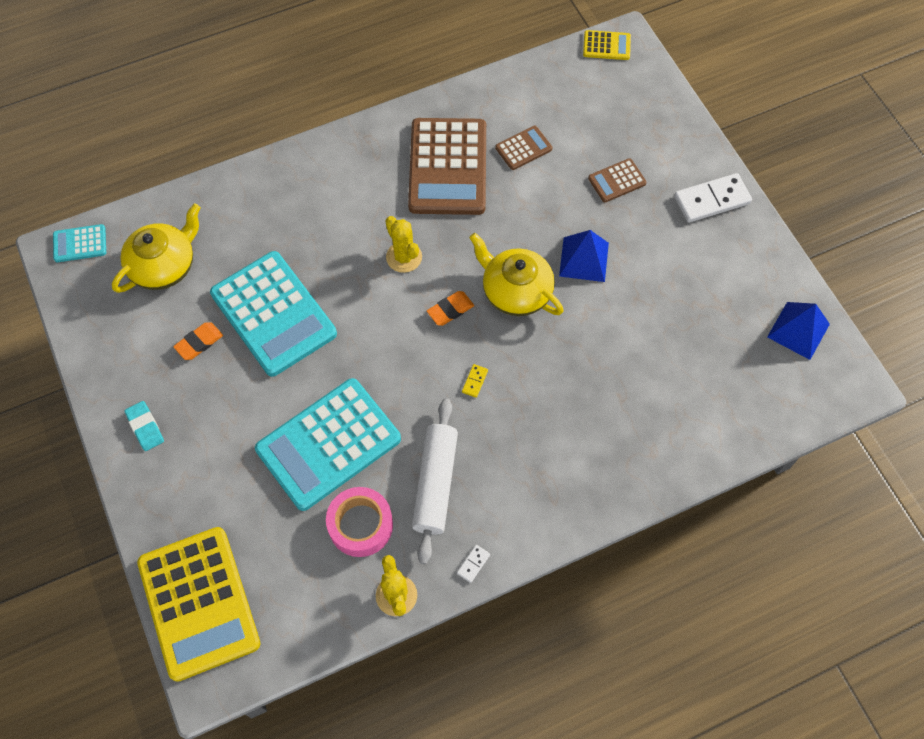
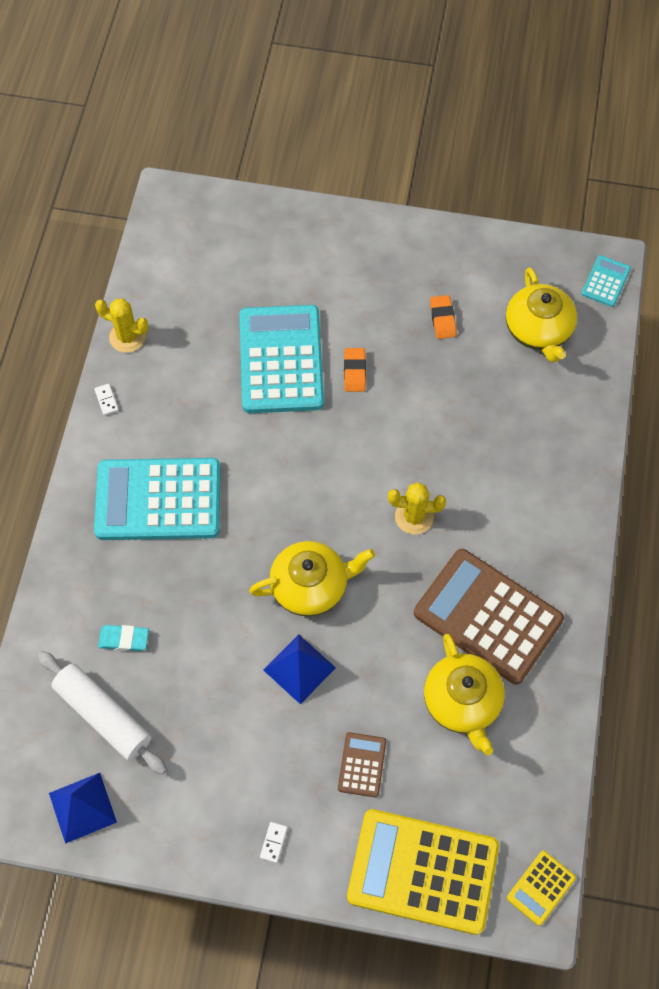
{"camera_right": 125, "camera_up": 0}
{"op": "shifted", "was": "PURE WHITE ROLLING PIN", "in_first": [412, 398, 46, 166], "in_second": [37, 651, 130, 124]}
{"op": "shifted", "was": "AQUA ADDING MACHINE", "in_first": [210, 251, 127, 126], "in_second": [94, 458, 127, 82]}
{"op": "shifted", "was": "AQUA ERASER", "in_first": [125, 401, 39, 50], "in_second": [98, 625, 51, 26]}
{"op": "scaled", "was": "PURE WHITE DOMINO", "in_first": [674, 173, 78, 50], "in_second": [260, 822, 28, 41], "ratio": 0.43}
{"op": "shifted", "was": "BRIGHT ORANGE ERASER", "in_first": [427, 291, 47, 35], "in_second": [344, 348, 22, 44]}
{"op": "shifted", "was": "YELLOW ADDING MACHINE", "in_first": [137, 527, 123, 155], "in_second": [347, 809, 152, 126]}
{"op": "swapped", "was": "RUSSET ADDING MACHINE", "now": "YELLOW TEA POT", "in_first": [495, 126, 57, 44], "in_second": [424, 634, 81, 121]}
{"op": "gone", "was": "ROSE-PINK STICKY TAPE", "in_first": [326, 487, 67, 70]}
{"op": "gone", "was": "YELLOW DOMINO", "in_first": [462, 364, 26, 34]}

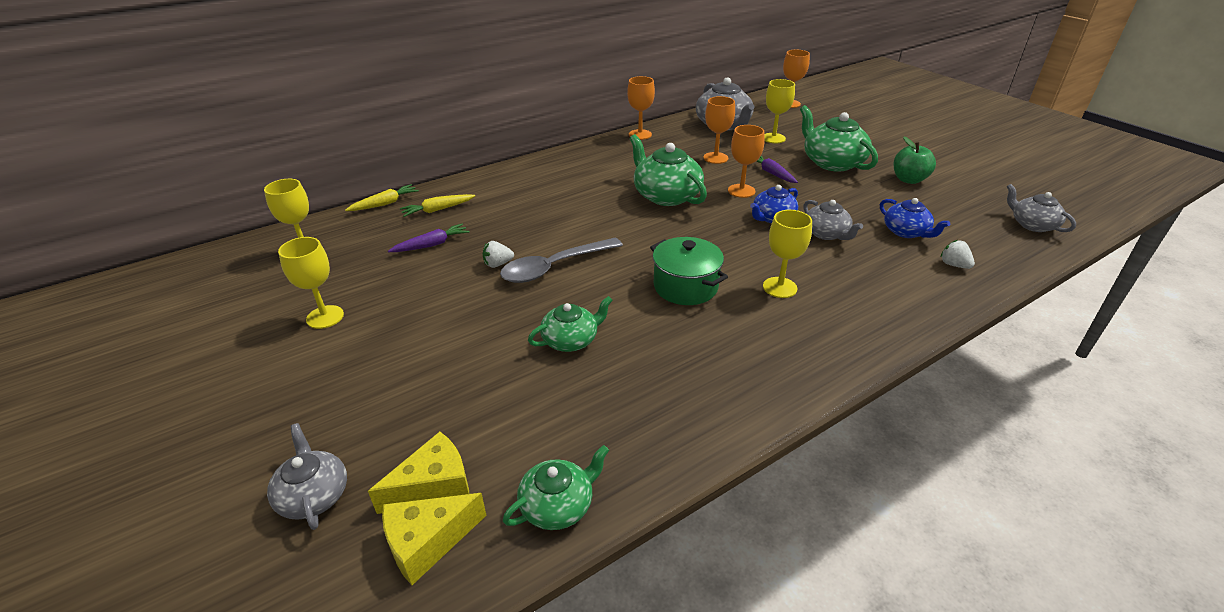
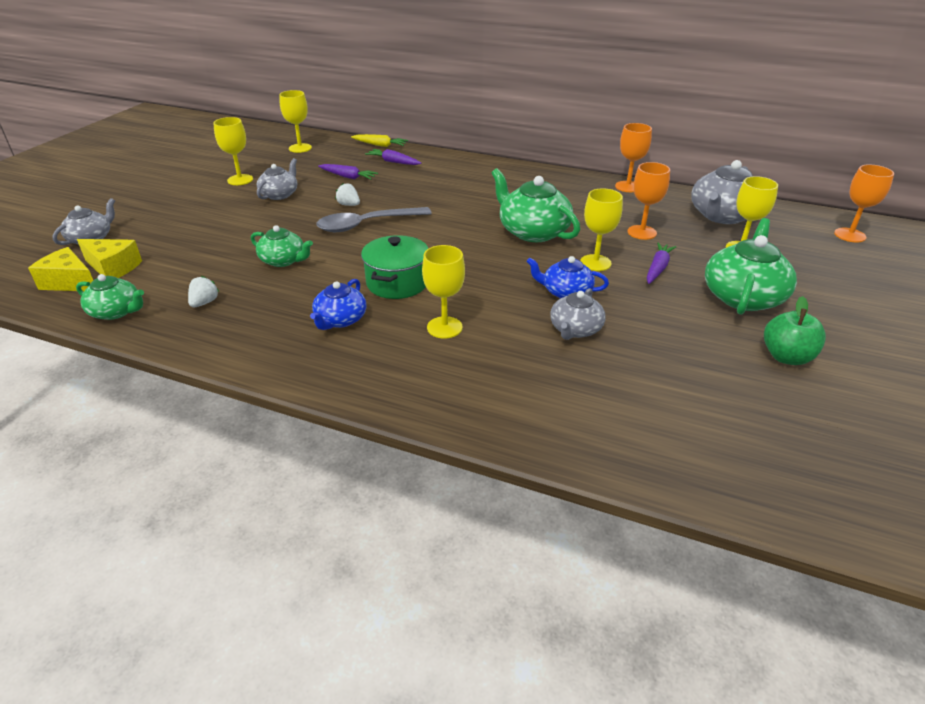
{"camera_right": 55, "camera_up": 0}
{"op": "shifted", "was": "PURE WHITE BERRY", "in_first": [941, 240, 34, 29], "in_second": [188, 276, 31, 31]}
{"op": "shifted", "was": "GRAY TEA POT", "in_first": [1006, 184, 70, 48], "in_second": [257, 158, 40, 42]}
{"op": "shifted", "was": "COBALT TEA POT", "in_first": [880, 198, 70, 40], "in_second": [310, 279, 57, 51]}
{"op": "rotated", "was": "GRAY TABLESPOON", "in_first": [500, 238, 123, 45], "in_second": [316, 207, 116, 25], "clockwise": -45}
{"op": "repainted", "was": "YELLOW ROOT VEGETABLE", "now": "ROYAL PURPLE ROOT VEGETABLE", "in_first": [400, 194, 75, 23], "in_second": [365, 149, 57, 16]}
{"op": "rotated", "was": "EMERALD TEA POT", "in_first": [630, 134, 77, 72], "in_second": [491, 168, 89, 74], "clockwise": -60}
{"op": "repainted", "was": "BRIGHT ORANGE WINE GLASS", "now": "YELLOW WINE GLASS", "in_first": [728, 125, 36, 73], "in_second": [580, 188, 43, 83]}

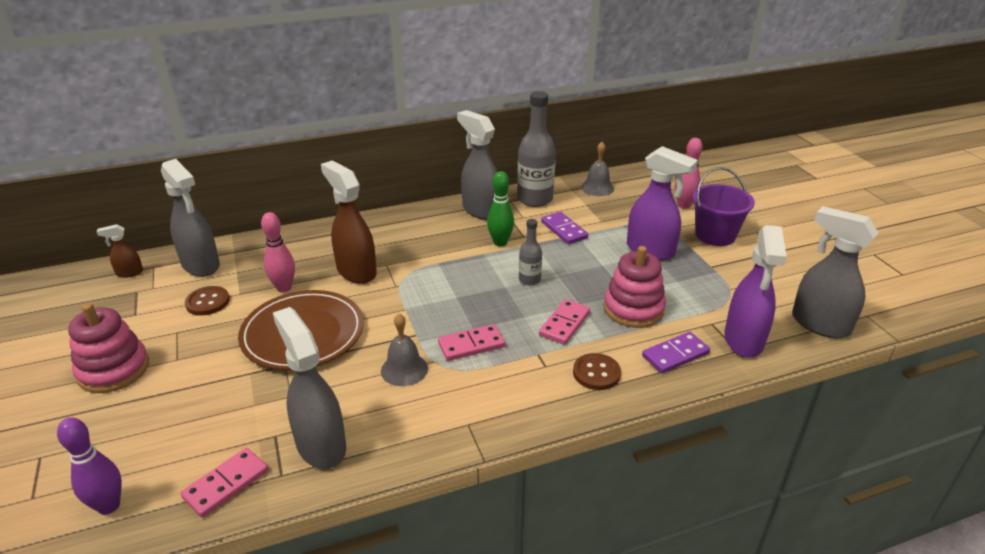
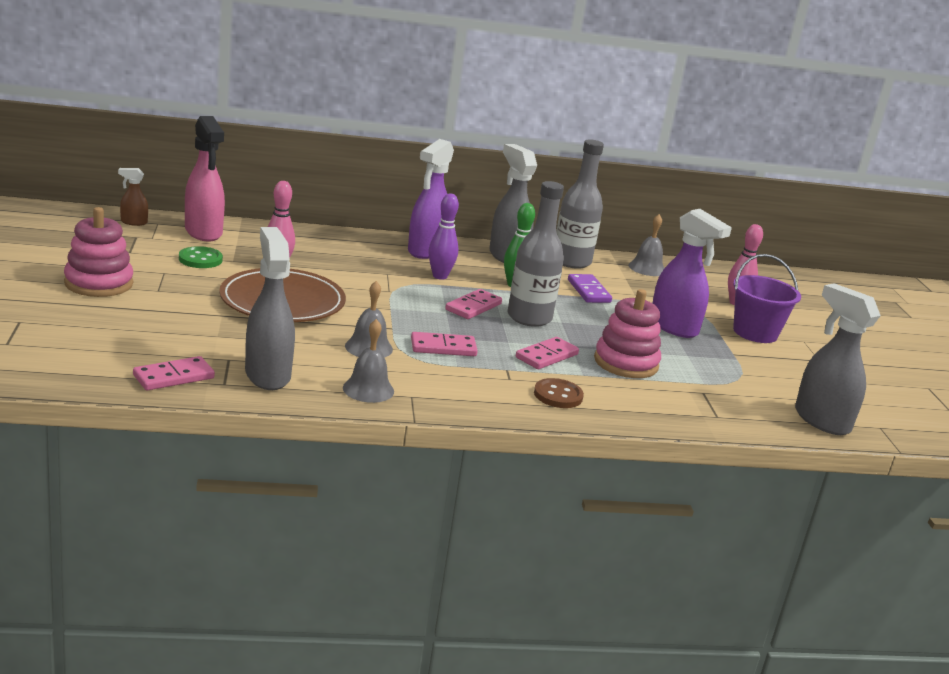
{"camera_right": 10, "camera_up": -10}
{"op": "repainted", "was": "RUSSET SHIRT BUTTON", "now": "EMERALD SHIRT BUTTON", "in_first": [185, 286, 45, 30], "in_second": [179, 246, 44, 22]}
{"op": "repainted", "was": "GRAY SPRAYER", "now": "ROSE-PINK SPRAYER", "in_first": [161, 159, 59, 118], "in_second": [185, 116, 40, 125]}
{"op": "new", "now": "GRAY HAND BELL", "in_second": [343, 319, 51, 84]}
{"op": "shifted", "was": "ROYAL PURPLE SPRAYER", "in_first": [724, 225, 63, 133], "in_second": [408, 139, 46, 120]}
{"op": "shifted", "was": "ROYAL PURPLE SKITTLE", "in_first": [57, 418, 65, 97], "in_second": [428, 193, 31, 87]}
{"op": "new", "now": "ROSE-PINK DOMINO", "in_second": [446, 289, 56, 30]}
{"op": "scaled", "was": "GRAY DRINK BOTTLE", "in_first": [519, 219, 23, 66], "in_second": [508, 181, 56, 146], "ratio": 1.9}
{"op": "gone", "was": "RUSSET SPRAYER", "in_first": [321, 160, 56, 124]}
{"op": "gone", "was": "ROYAL PURPLE DOMINO", "in_first": [642, 332, 68, 42]}

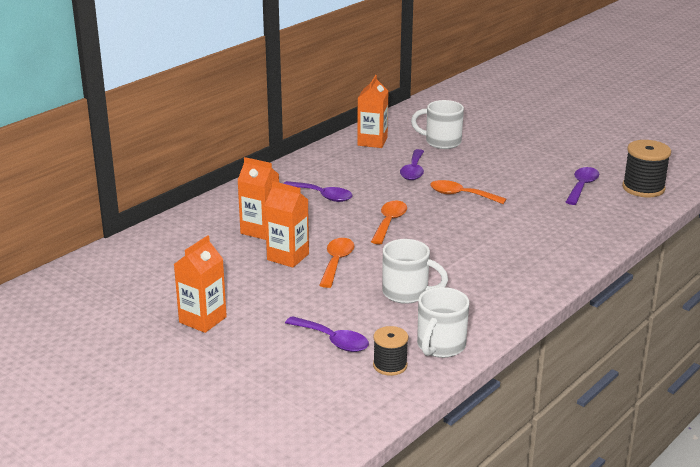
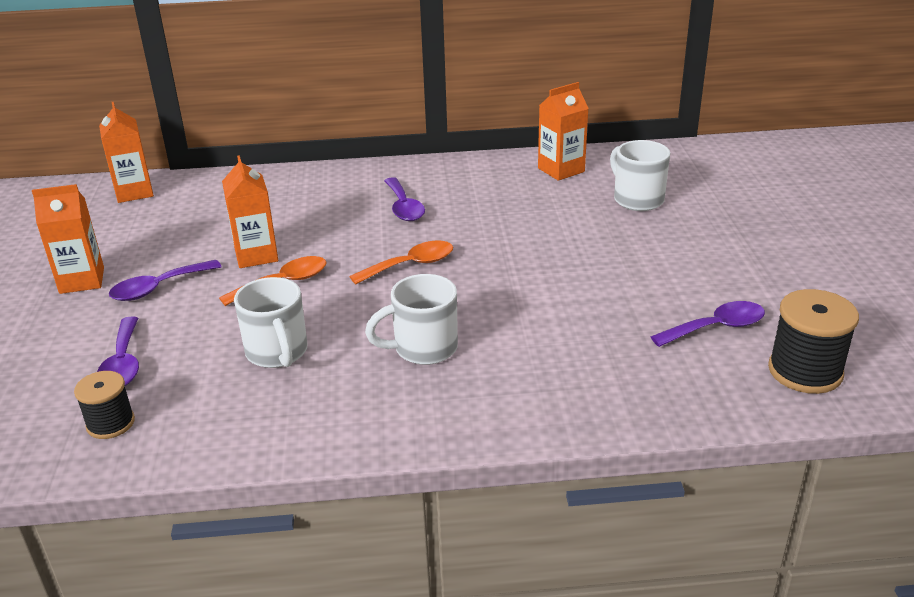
{"camera_right": 45, "camera_up": 5}
{"op": "shifted", "was": "BRIGHT ORANGE JUICE CARTON", "in_first": [237, 157, 42, 83], "in_second": [99, 102, 55, 101]}
{"op": "shifted", "was": "ROYAL PURPLE TABLESPOON", "in_first": [400, 149, 24, 31], "in_second": [109, 260, 113, 41]}
{"op": "shifted", "was": "PURE WHITE COFFEE MUG", "in_first": [417, 287, 52, 71], "in_second": [365, 274, 93, 91]}
{"op": "gone", "was": "BRIGHT ORANGE TABLESPOON", "in_first": [430, 180, 76, 24]}

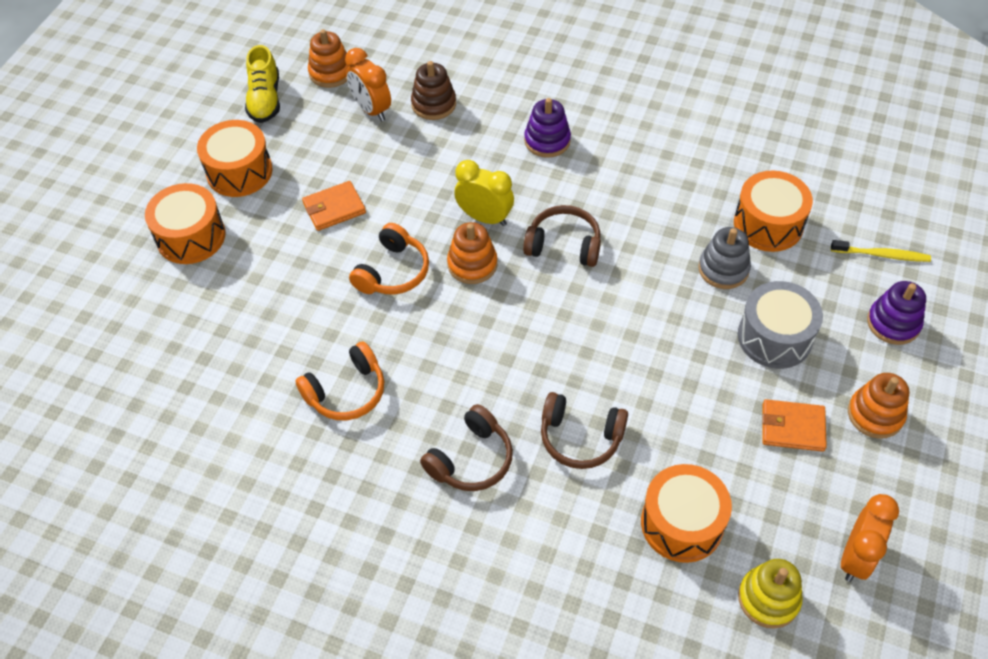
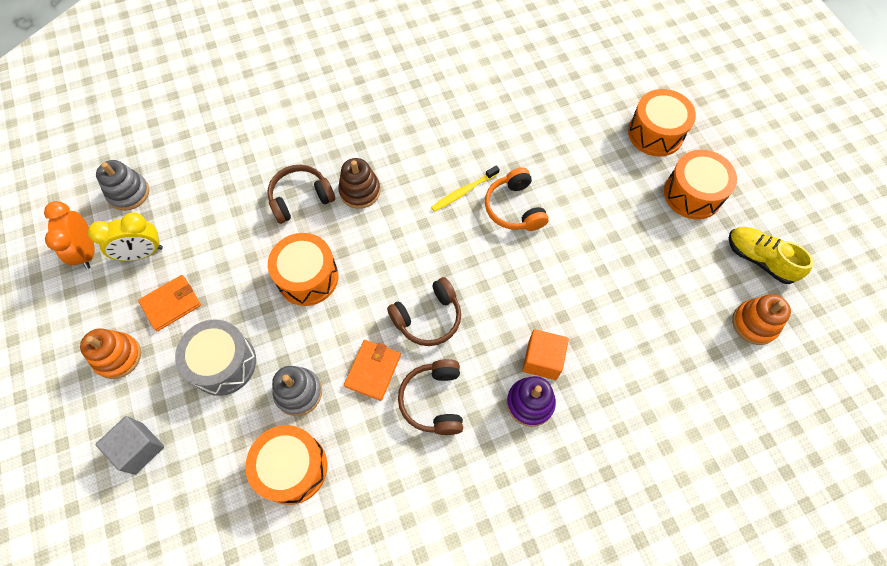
{"camera_right": 135, "camera_up": 10}
{"op": "shifted", "was": "YELLOW CLOCK", "in_first": [454, 160, 60, 66], "in_second": [88, 212, 75, 49]}
{"op": "repainted", "was": "YELLOW STACKING TOY", "now": "GRAY STACKING TOY", "in_first": [738, 559, 65, 70], "in_second": [96, 160, 53, 51]}
{"op": "swapped", "was": "ROYAL PURPLE STACKING TOY", "now": "GRAY BLOCK", "in_first": [867, 281, 59, 64], "in_second": [96, 416, 68, 59]}
{"op": "shifted", "was": "BRIGHT ORANGE TOY DRUM", "in_first": [641, 464, 91, 99], "in_second": [268, 233, 71, 73]}
{"op": "shifted", "was": "RUSSET STACKING TOY", "in_first": [411, 61, 45, 59], "in_second": [338, 158, 42, 51]}
{"op": "shifted", "was": "BRIGHT ORANGE CARD WALLET", "in_first": [302, 181, 64, 50], "in_second": [344, 340, 57, 61]}
{"op": "shifted", "was": "RUSSET HEADPHONES", "in_first": [420, 404, 93, 87], "in_second": [398, 359, 65, 76]}
{"op": "shifted", "was": "YELLOW DENTAL BRUSH", "in_first": [831, 240, 100, 22], "in_second": [431, 165, 69, 47]}
{"op": "new", "now": "BRIGHT ORANGE BLOCK", "in_second": [522, 329, 47, 51]}
{"op": "gone", "was": "BRIGHT ORANGE HEADPHONES", "in_first": [295, 341, 89, 79]}
{"op": "gone", "was": "BRIGHT ORANGE CLOCK", "in_first": [345, 48, 46, 74]}
{"op": "gone", "was": "BRIGHT ORANGE STACKING TOY", "in_first": [447, 222, 50, 62]}

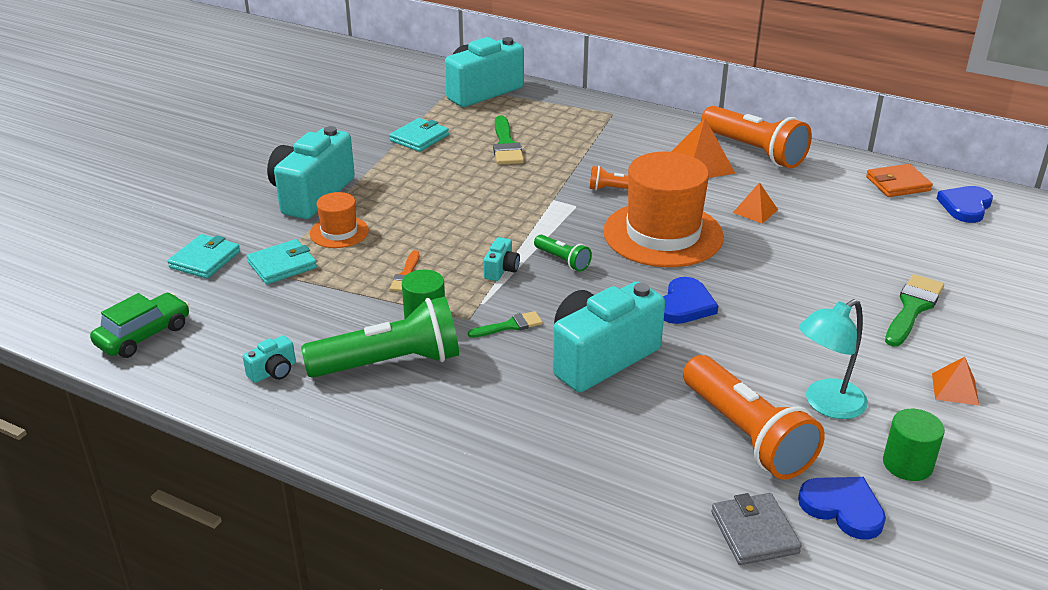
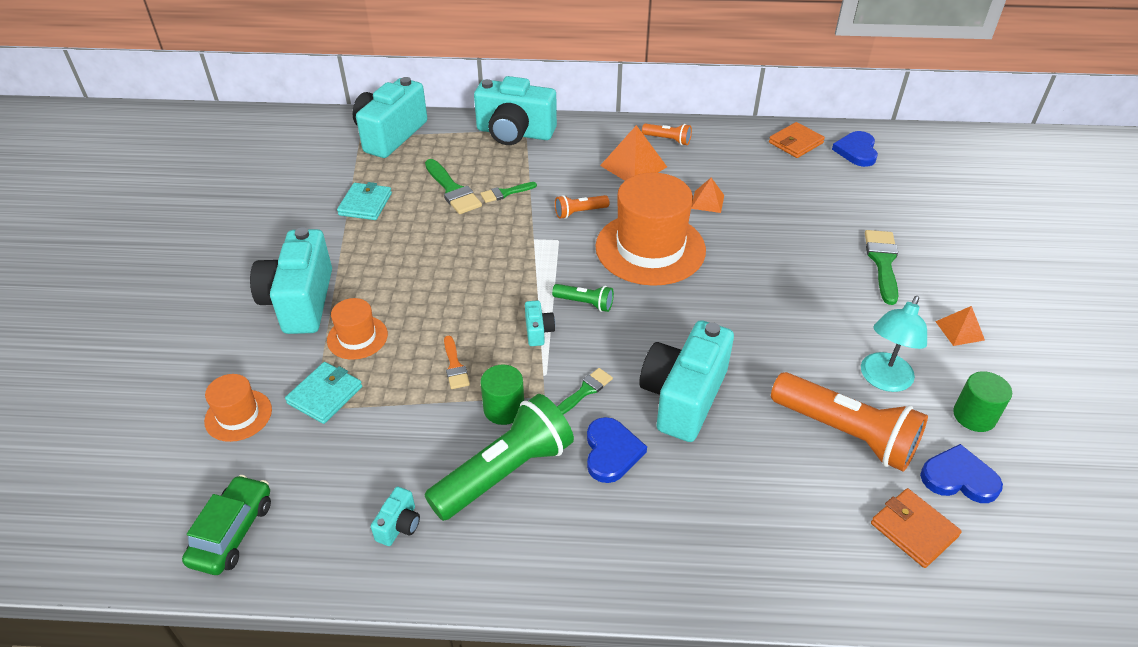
{"camera_right": -25, "camera_up": 10}
{"op": "swapped", "was": "AQUA CARD WALLET", "now": "BRIGHT ORANGE HAT", "in_first": [167, 234, 73, 45], "in_second": [204, 374, 68, 68]}
{"op": "new", "now": "AQUA COMPACT CAMERA", "in_second": [474, 76, 83, 69]}
{"op": "new", "now": "EMERALD PAINTBRUSH", "in_second": [480, 182, 57, 21]}
{"op": "shifted", "was": "COBALT HEART", "in_first": [663, 277, 55, 47], "in_second": [587, 417, 60, 66]}
{"op": "scaled", "was": "BRIGHT ORANGE FLASHLIGHT", "in_first": [701, 106, 111, 62], "in_second": [642, 123, 50, 22], "ratio": 0.47}
{"op": "repainted", "was": "GRAY CARD WALLET", "now": "BRIGHT ORANGE CARD WALLET", "in_first": [711, 493, 91, 72], "in_second": [871, 488, 91, 80]}

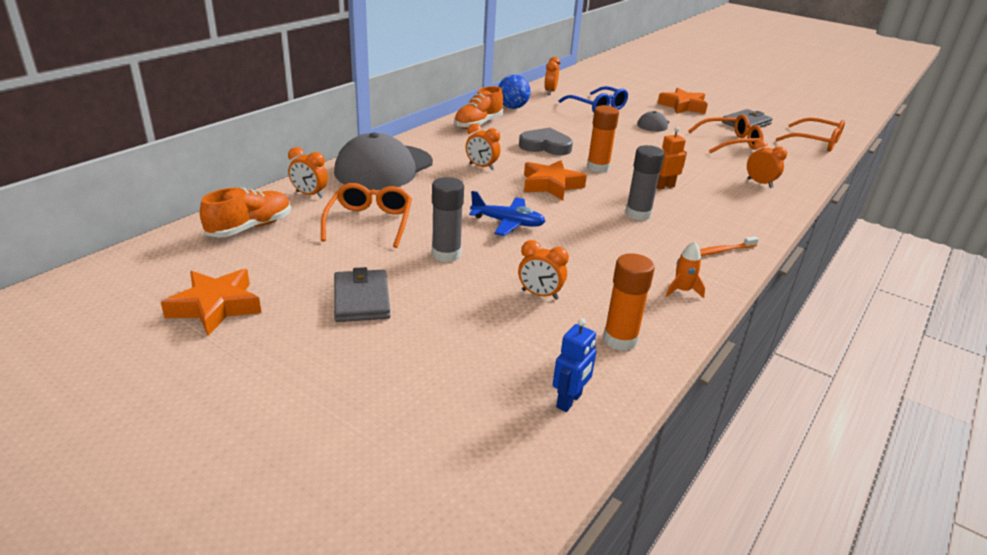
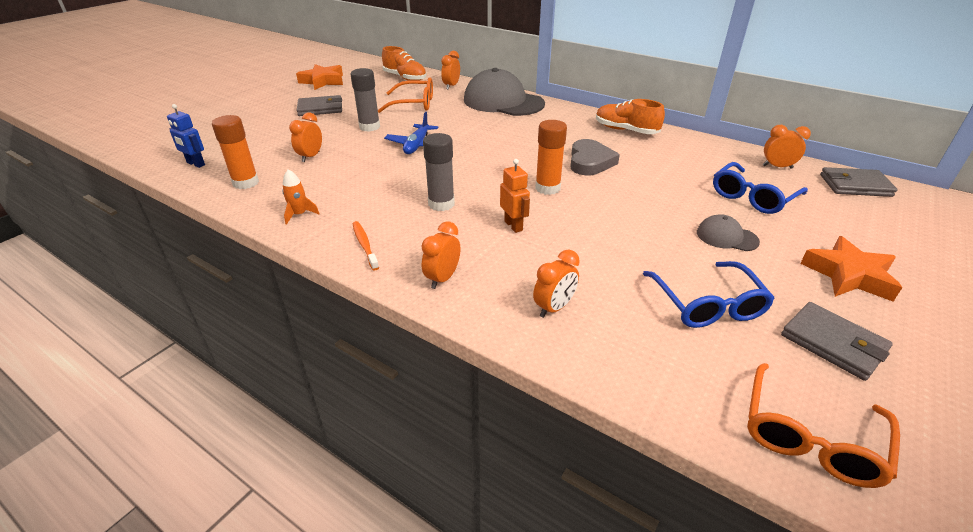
{"camera_right": 90, "camera_up": 5}
{"op": "shifted", "was": "BRIGHT ORANGE CLOCK", "in_first": [466, 123, 34, 47], "in_second": [422, 221, 38, 68]}
{"op": "repainted", "was": "BRIGHT ORANGE EYEGLASSES", "now": "COBALT EYEGLASSES", "in_first": [688, 114, 75, 39], "in_second": [643, 261, 132, 67]}
{"op": "new", "now": "GRAY CARD WALLET", "in_second": [820, 167, 78, 30]}
{"op": "gone", "was": "COBALT SPHERE", "in_first": [498, 75, 33, 34]}
{"op": "gone", "was": "BRIGHT ORANGE STAR SHAPE", "in_first": [524, 160, 63, 40]}

